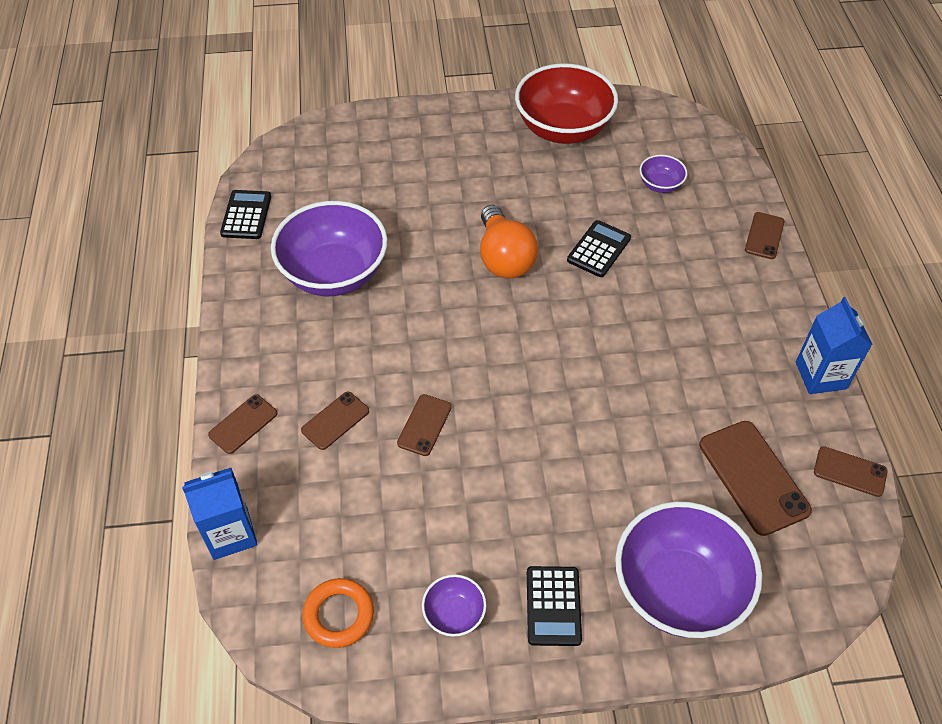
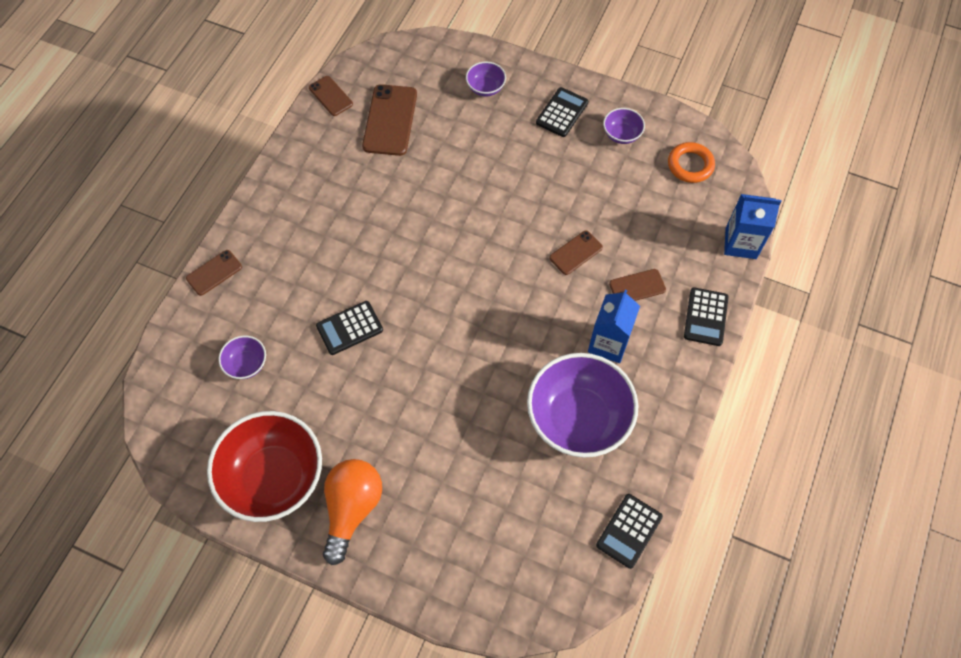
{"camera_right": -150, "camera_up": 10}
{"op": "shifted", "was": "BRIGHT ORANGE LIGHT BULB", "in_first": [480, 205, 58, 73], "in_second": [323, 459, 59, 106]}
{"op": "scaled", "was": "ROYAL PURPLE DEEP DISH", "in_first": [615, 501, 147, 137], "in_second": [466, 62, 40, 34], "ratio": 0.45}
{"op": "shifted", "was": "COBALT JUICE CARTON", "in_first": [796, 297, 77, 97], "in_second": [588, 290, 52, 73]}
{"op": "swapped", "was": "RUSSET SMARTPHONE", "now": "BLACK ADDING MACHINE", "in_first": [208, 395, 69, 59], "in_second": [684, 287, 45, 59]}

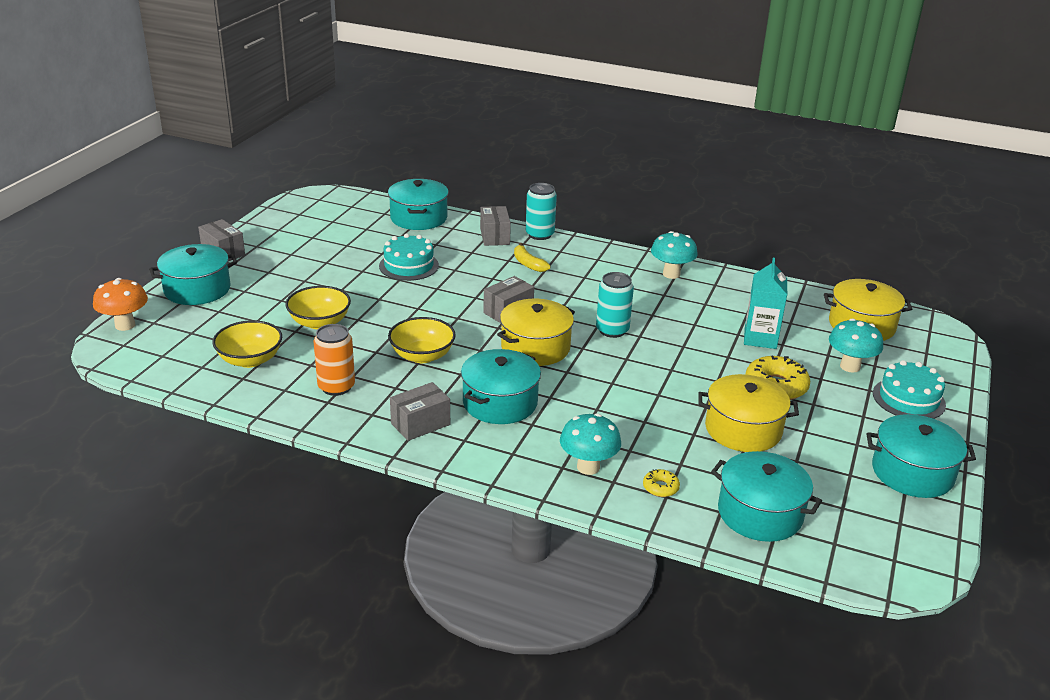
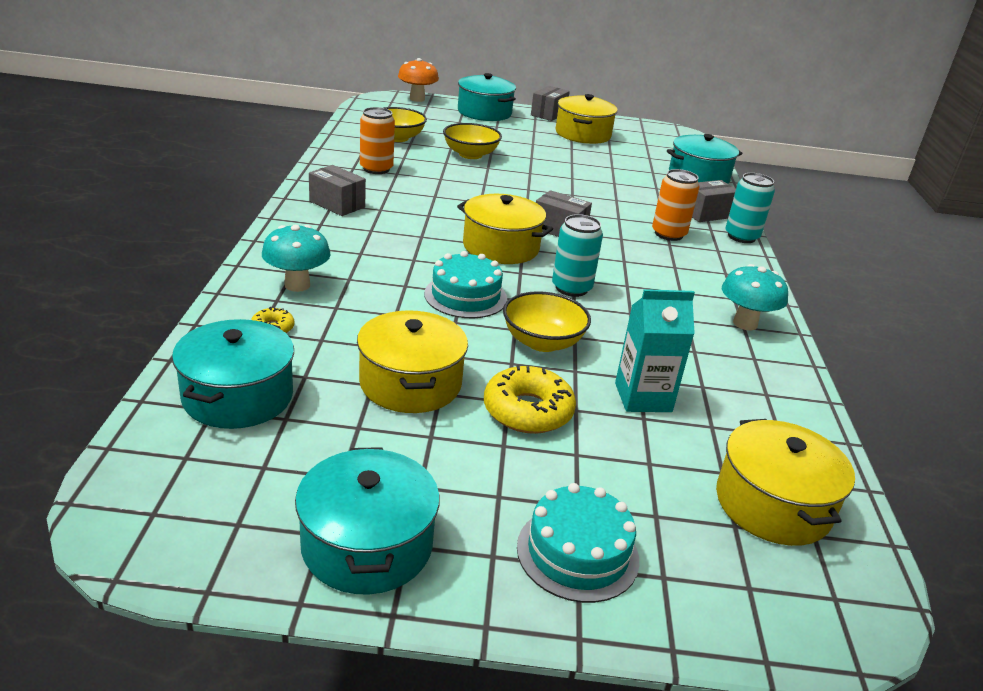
{"camera_right": 70, "camera_up": 0}
{"op": "shifted", "was": "AQUA LAYER CAKE", "in_first": [379, 234, 60, 47], "in_second": [424, 251, 83, 67]}
{"op": "shifted", "was": "YELLOW DEEP DISH", "in_first": [388, 317, 68, 46], "in_second": [503, 291, 88, 61]}
{"op": "new", "now": "YELLOW STOCKPOT", "in_second": [556, 94, 62, 50]}
{"op": "swapped", "was": "YELLOW BANANA", "now": "BRIGHT ORANGE SODA CAN", "in_first": [514, 243, 37, 29], "in_second": [652, 169, 48, 72]}
{"op": "gone", "was": "AQUA STOCKPOT", "in_first": [461, 349, 80, 75]}
{"op": "gone", "was": "AQUA TOADSTOOL", "in_first": [829, 318, 54, 55]}

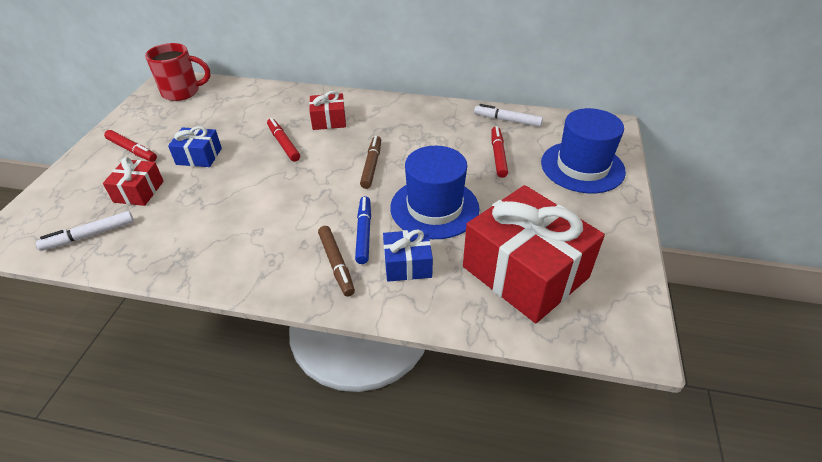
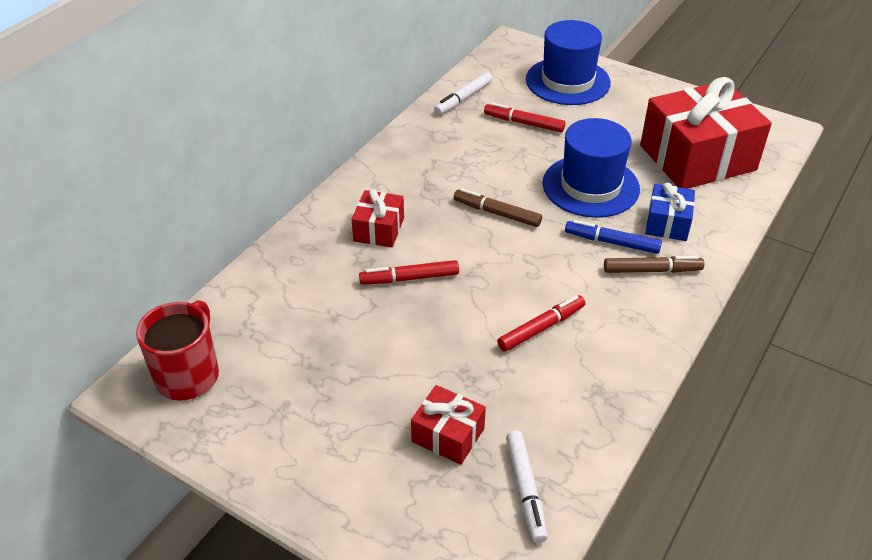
{"camera_right": -70, "camera_up": 0}
{"op": "shifted", "was": "SCARLET FELT PEN", "in_first": [104, 130, 53, 32], "in_second": [497, 295, 88, 57]}
{"op": "gone", "was": "COBALT WRAPPED GIFT", "in_first": [168, 126, 54, 41]}

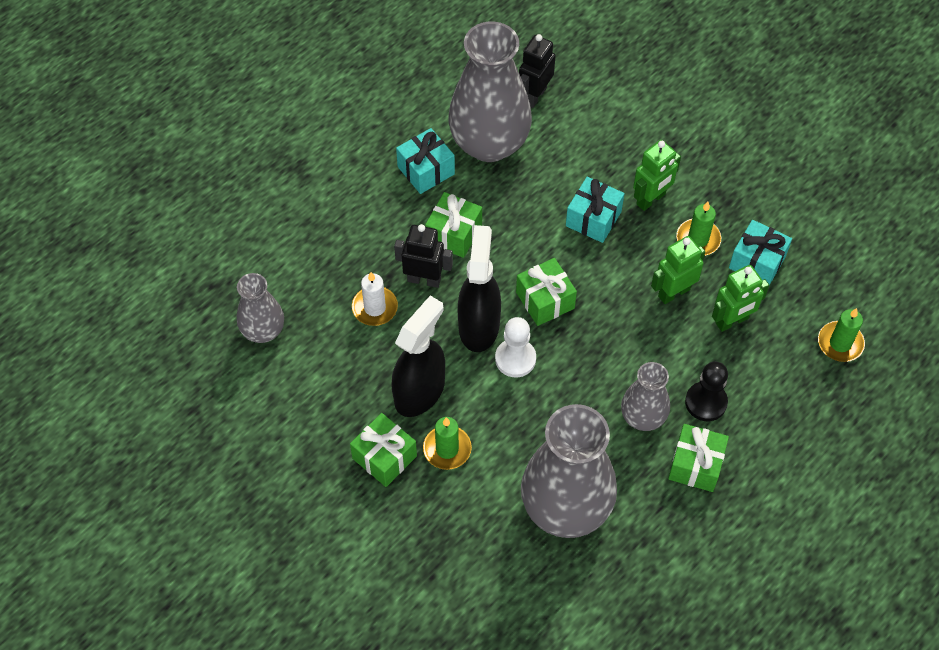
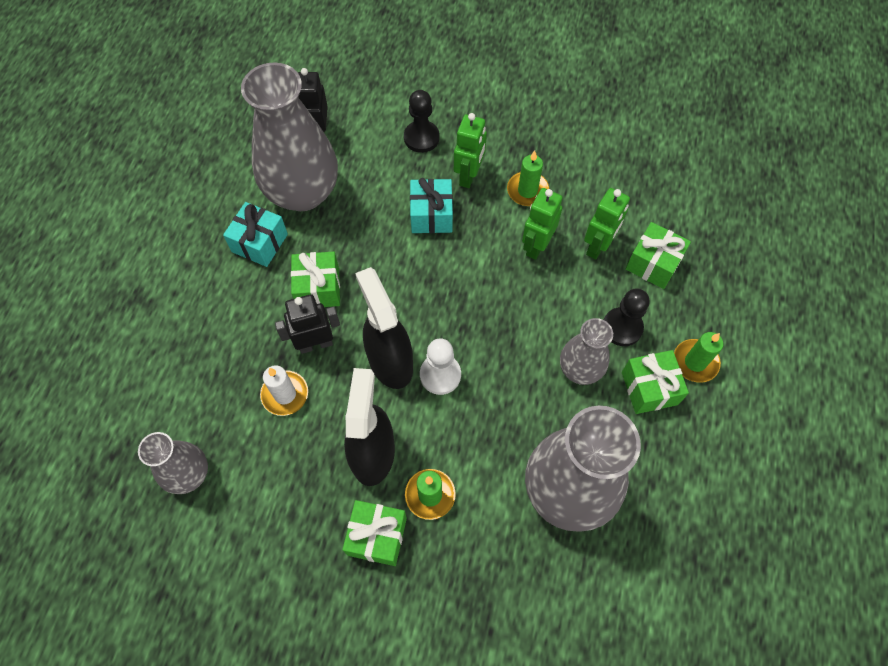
{"camera_right": -30, "camera_up": 5}
{"op": "new", "now": "BLACK CHESS PAWN", "in_second": [404, 90, 36, 63]}
{"op": "shifted", "was": "EMERALD WRAPPED GIFT", "in_first": [516, 258, 61, 68], "in_second": [625, 222, 66, 67]}
{"op": "shifted", "was": "EMERALD WAX CANDLE", "in_first": [818, 308, 47, 54], "in_second": [674, 332, 49, 51]}
{"op": "gone", "was": "AQUA WRAPPED GIFT", "in_first": [729, 220, 63, 65]}

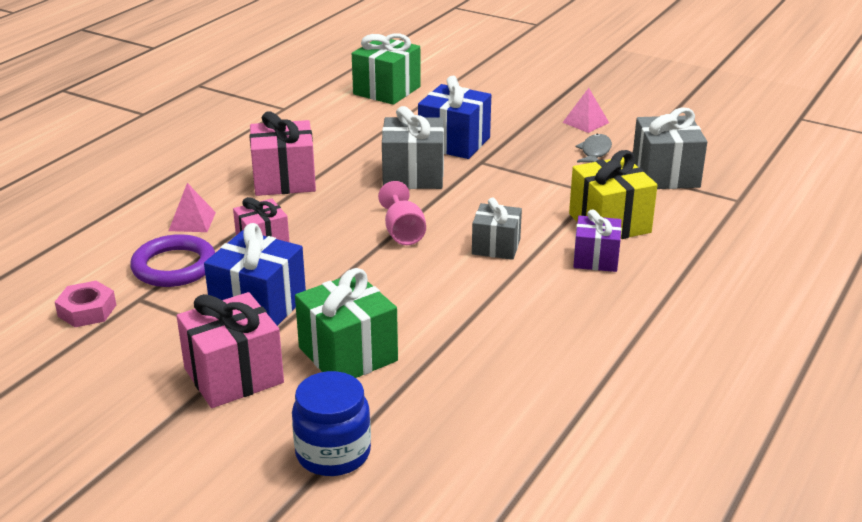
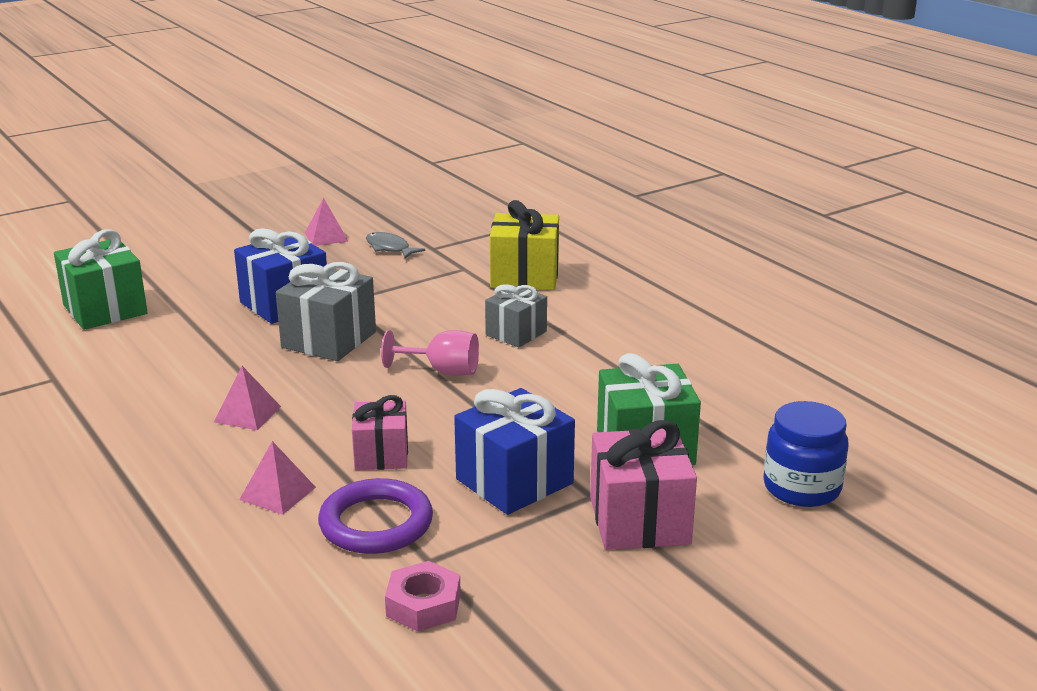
{"camera_right": -65, "camera_up": -5}
{"op": "swapped", "was": "ROSE-PINK WRAPPED GIFT", "now": "ROSE-PINK SOLID PYRAMID", "in_first": [250, 111, 66, 85], "in_second": [214, 366, 67, 64]}
{"op": "gone", "was": "ROYAL PURPLE WRAPPED GIFT", "in_first": [573, 209, 49, 63]}
{"op": "gone", "was": "GRAY WRAPPED GIFT", "in_first": [633, 107, 74, 82]}

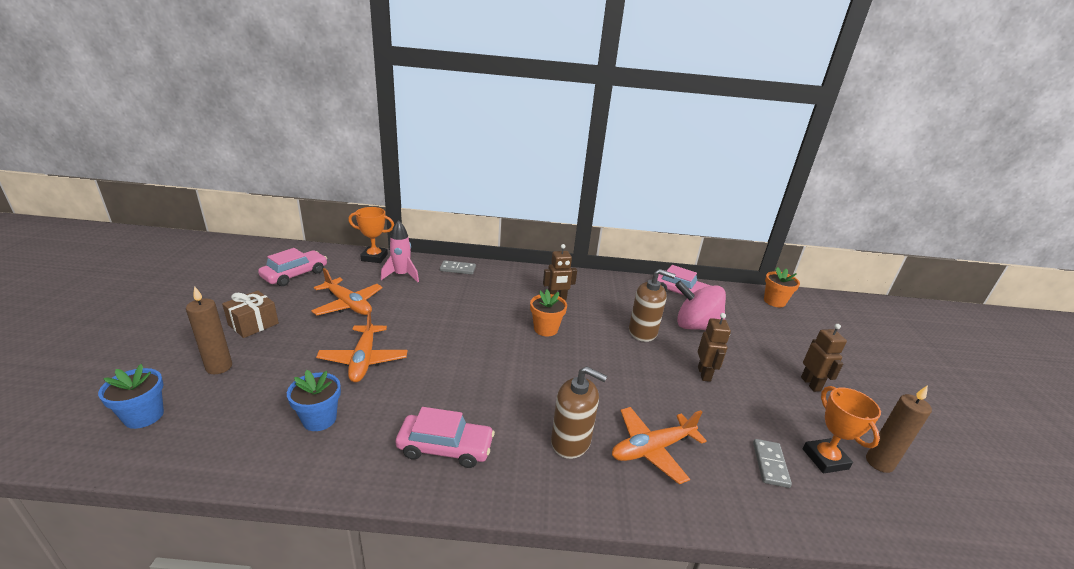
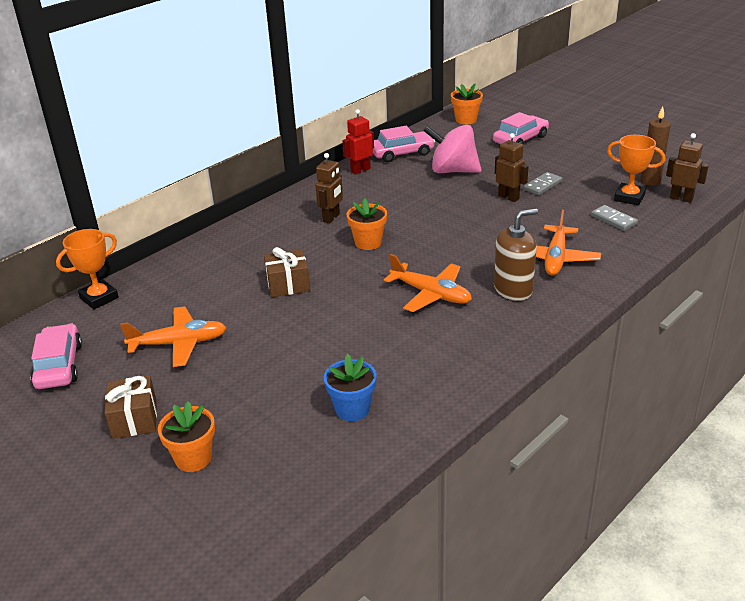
{"camera_right": -45, "camera_up": 5}
{"op": "swapped", "was": "RUSSET WAX CANDLE", "now": "BRIGHT ORANGE FLOWER POT", "in_first": [186, 286, 46, 88], "in_second": [158, 401, 57, 71]}
{"op": "new", "now": "RUSSET WRAPPED GIFT", "in_second": [264, 247, 46, 50]}
{"op": "new", "now": "SCARLET ROBOT FIGURE", "in_second": [342, 109, 32, 66]}
{"op": "shifted", "was": "BRIGHT ORANGE AEROPLANE", "in_first": [316, 310, 91, 72], "in_second": [384, 254, 88, 58]}
{"op": "rotated", "was": "ROSE-PINK SPINNING TOP", "in_first": [675, 280, 51, 50], "in_second": [423, 125, 58, 48], "clockwise": 45}
{"op": "shifted", "was": "ROSE-PINK CAR", "in_first": [395, 407, 100, 61], "in_second": [493, 112, 56, 32]}
{"op": "shifted", "was": "GRAY DOMINO", "in_first": [440, 260, 36, 15], "in_second": [523, 172, 40, 23]}
{"op": "shifted", "was": "RUSSET ROBOT FIGURE", "in_first": [801, 324, 46, 68], "in_second": [666, 133, 43, 70]}
{"op": "gone", "was": "COBALT FLOWER POT", "in_first": [98, 364, 66, 65]}
{"op": "gone", "was": "ROSE-PINK ROCKET", "in_first": [381, 220, 38, 62]}
{"op": "gone", "was": "RUSSET SOAP DISPENSER", "in_first": [629, 269, 47, 73]}

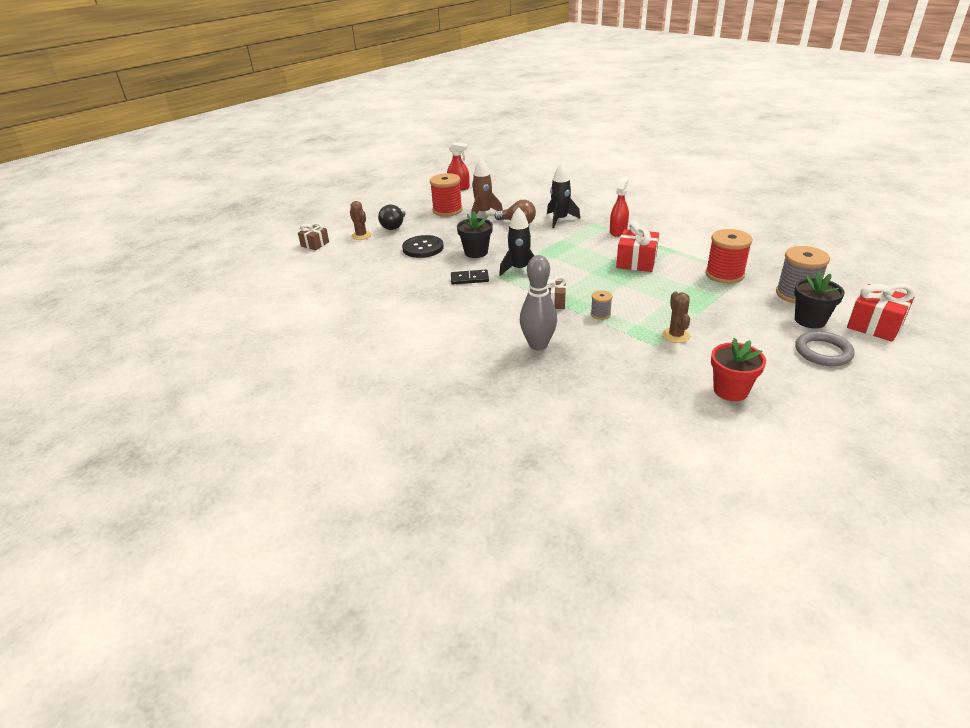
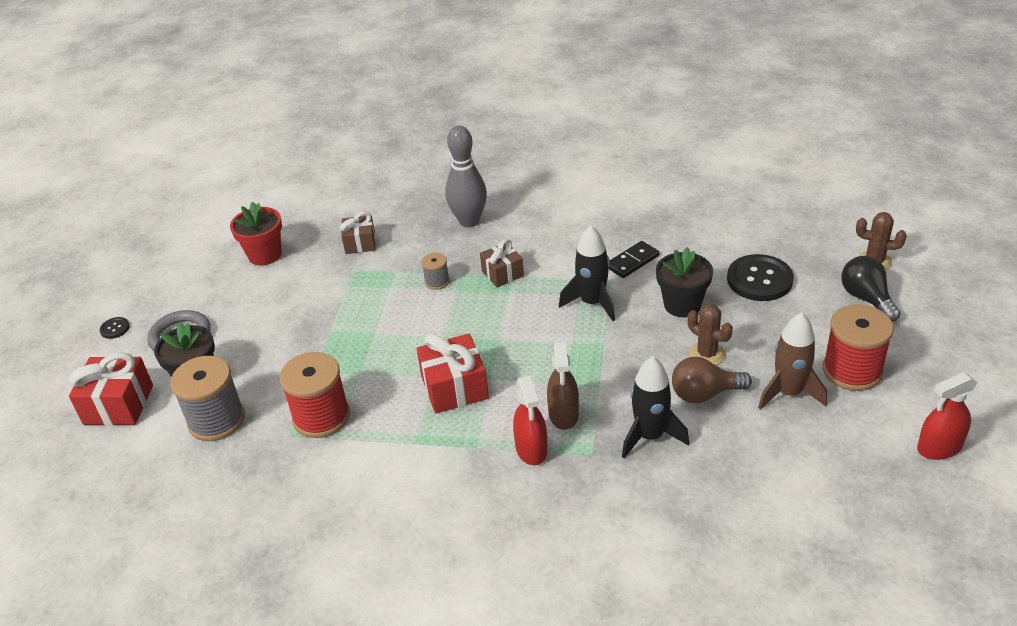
{"camera_right": 145, "camera_up": 5}
{"op": "new", "now": "BLACK SHIRT BUTTON", "in_second": [99, 317, 31, 22]}
{"op": "shifted", "was": "RUSSET WRAPPED GIFT", "in_first": [298, 223, 31, 27], "in_second": [340, 212, 36, 42]}
{"op": "new", "now": "RUSSET SPRAYER", "in_second": [547, 342, 32, 88]}
{"op": "shifted", "was": "RUSSET CACTUS", "in_first": [662, 291, 28, 52], "in_second": [687, 304, 46, 61]}

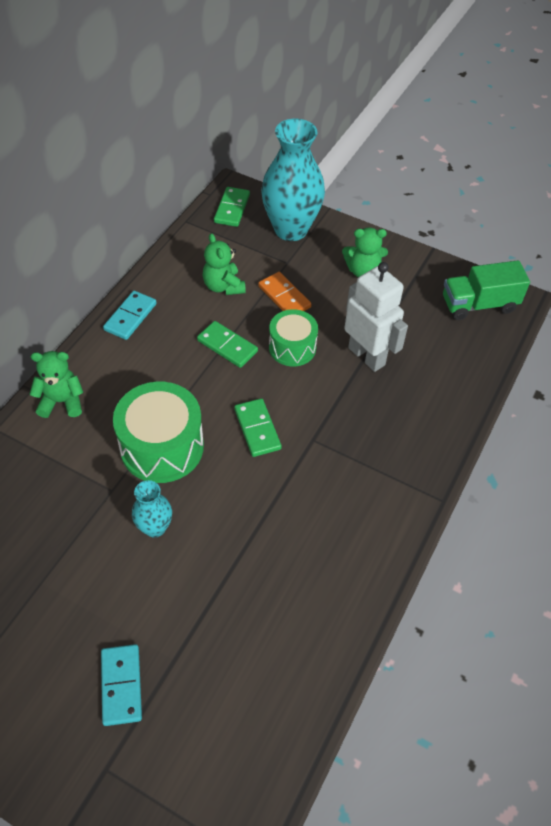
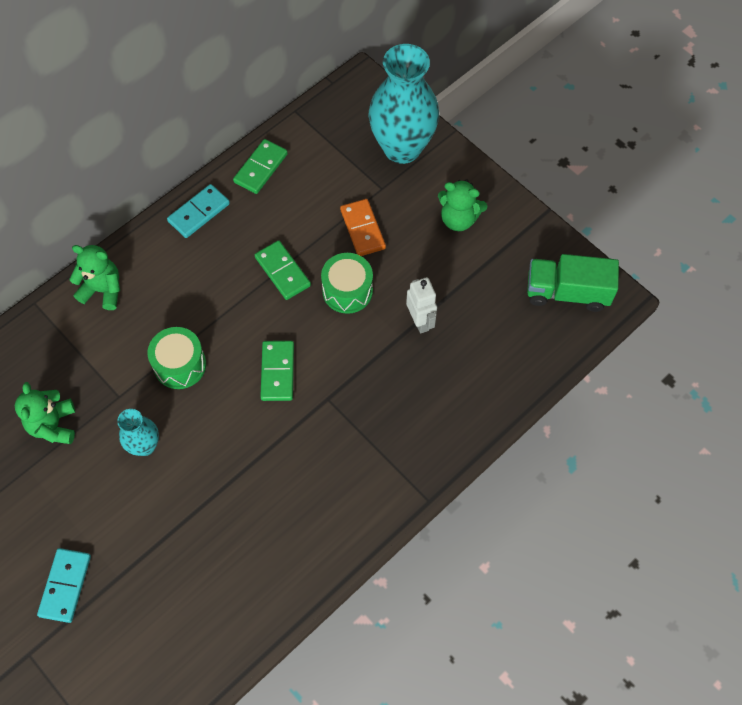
{"camera_right": 20, "camera_up": 10}
{"op": "shifted", "was": "EMERALD TEDDY", "in_first": [202, 233, 44, 62], "in_second": [15, 382, 60, 62]}
{"op": "scaled", "was": "EMERALD TOY DRUM", "in_first": [113, 382, 91, 101], "in_second": [148, 327, 58, 62], "ratio": 0.63}
{"op": "shifted", "was": "EMERALD DOMINO", "in_first": [214, 187, 36, 40], "in_second": [233, 139, 55, 55]}
{"op": "scaled", "was": "PURE WHITE ROBOT FIGURE", "in_first": [344, 262, 64, 110], "in_second": [406, 277, 31, 57], "ratio": 0.6}

